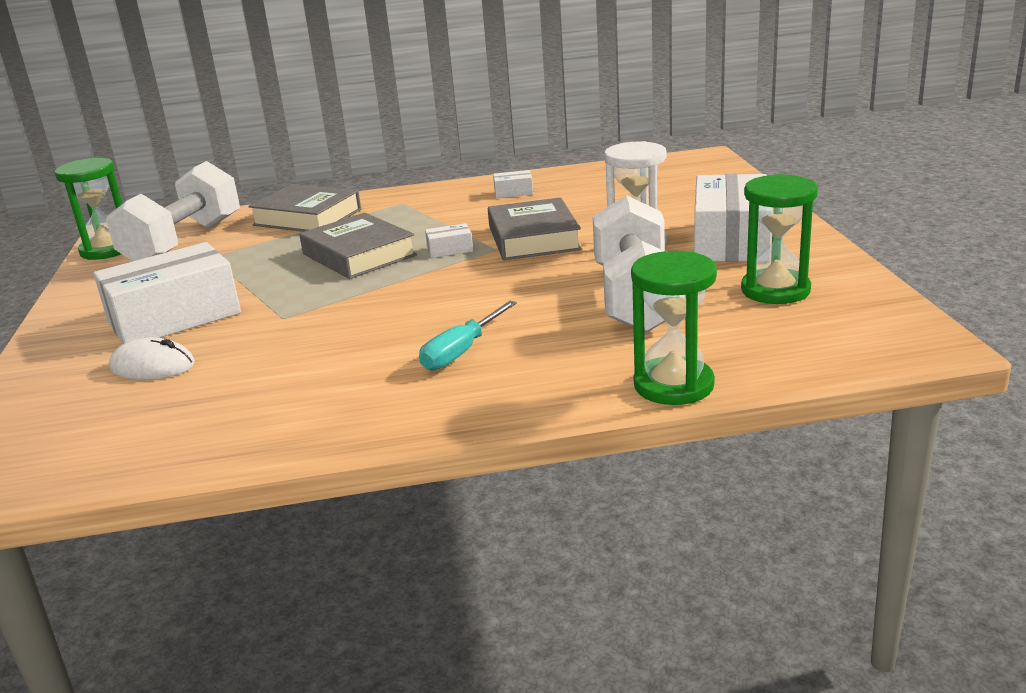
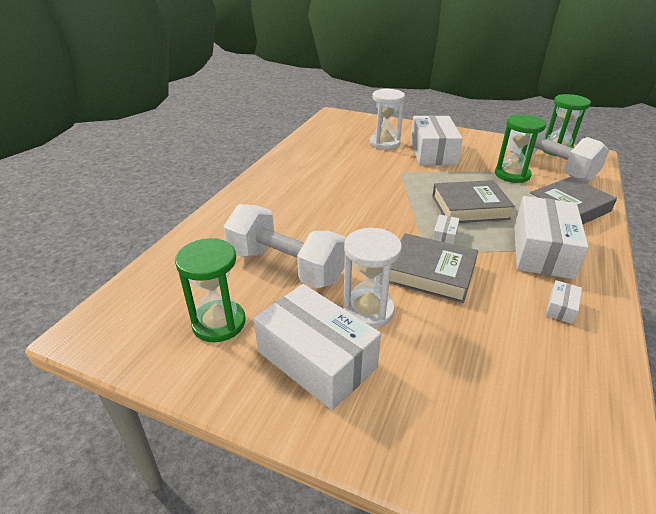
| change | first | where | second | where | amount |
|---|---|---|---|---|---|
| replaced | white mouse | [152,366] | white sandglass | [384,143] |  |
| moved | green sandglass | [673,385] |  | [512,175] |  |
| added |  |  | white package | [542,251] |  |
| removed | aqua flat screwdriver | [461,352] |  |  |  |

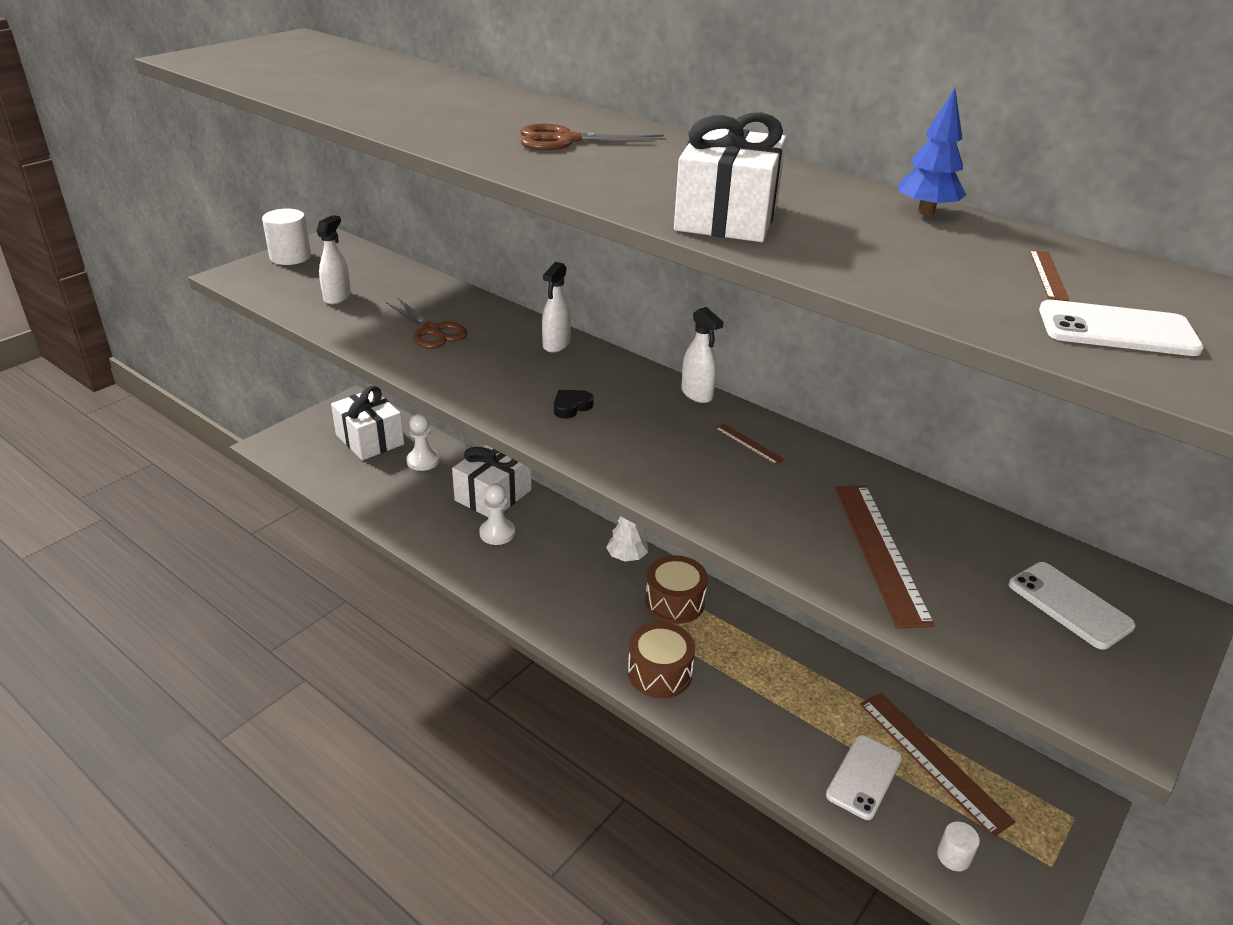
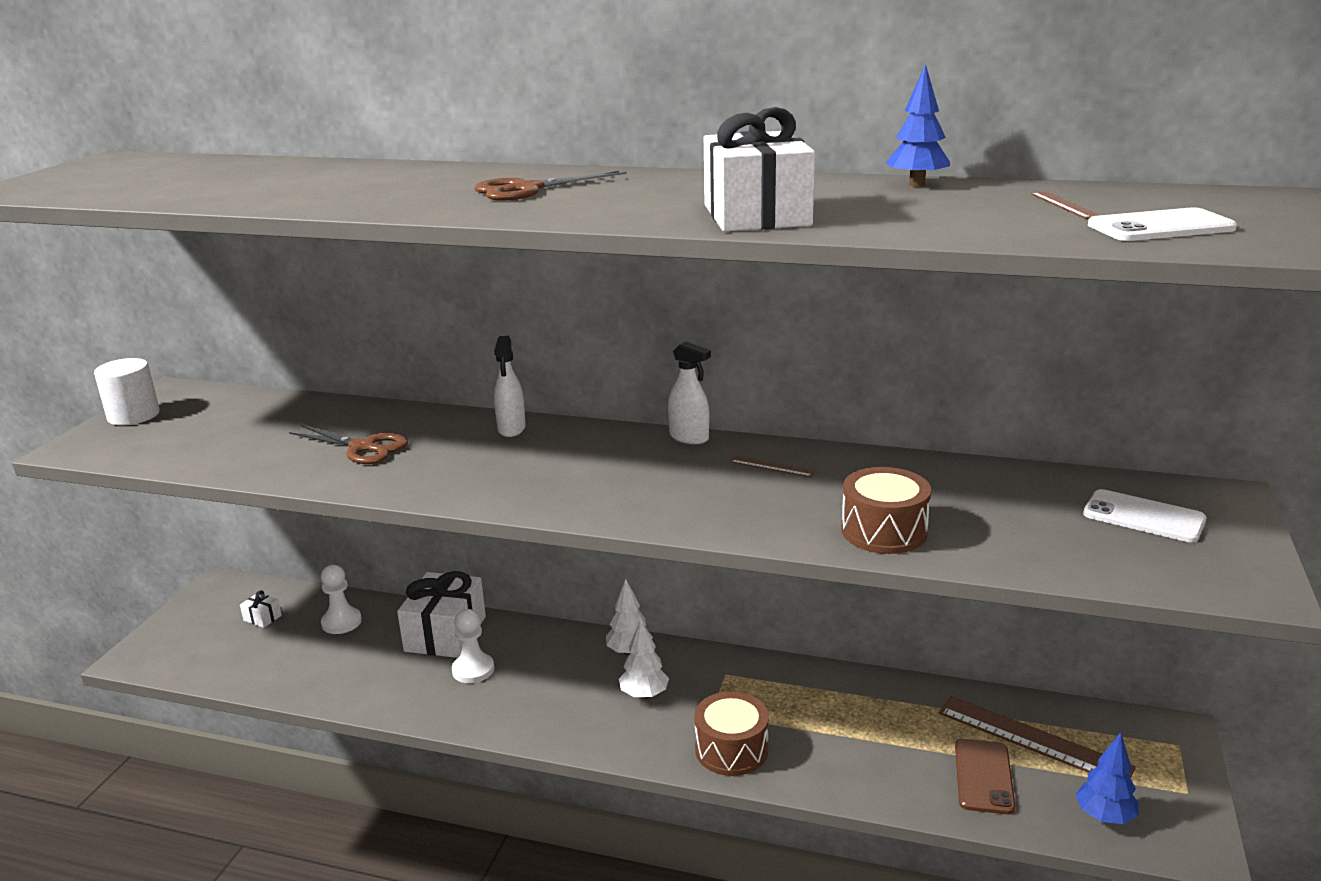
| change | first | where | second | where | amount |
|---|---|---|---|---|---|
| resized | white present | [369,439] |  | [262,618] | x0.42 |
| added |  |  | white fir tree | [644,695] |  |
| moved | brown snare drum | [674,602] |  | [884,531] |  |
| recoloured | white smartphone | [864,777] | brown smartphone | [983,776] |  |
| replaced | white cylinder shape | [953,856] | blue fir tree | [1104,817] |  |
| removed | white spray bottle | [337,297] |  |  |  |
| removed | ebony love heart | [571,407] |  |  |  |
| removed | brown straightedge | [879,551] |  |  |  |

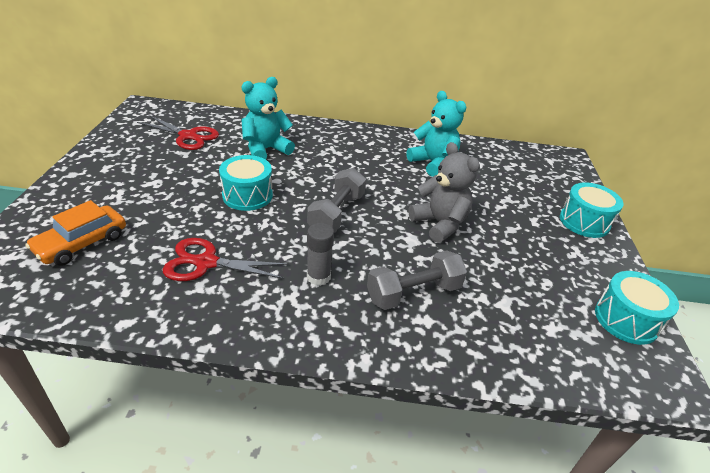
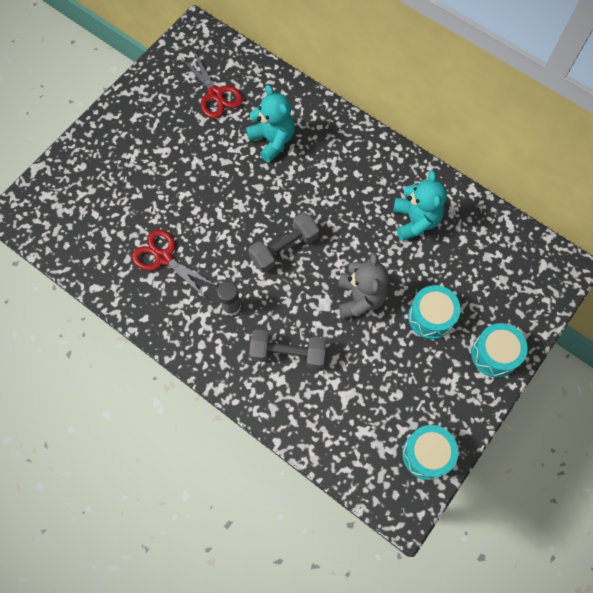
| change | first | where | second | where | amount |
|---|---|---|---|---|---|
| turned | aqua teddy | [266,150] |  | [272,140] | 60 degrees clockwise |
| moved | aqua snare drum | [247,195] |  | [431,317] |  |
| removed | bright orange toy car | [82,243] |  |  |  |

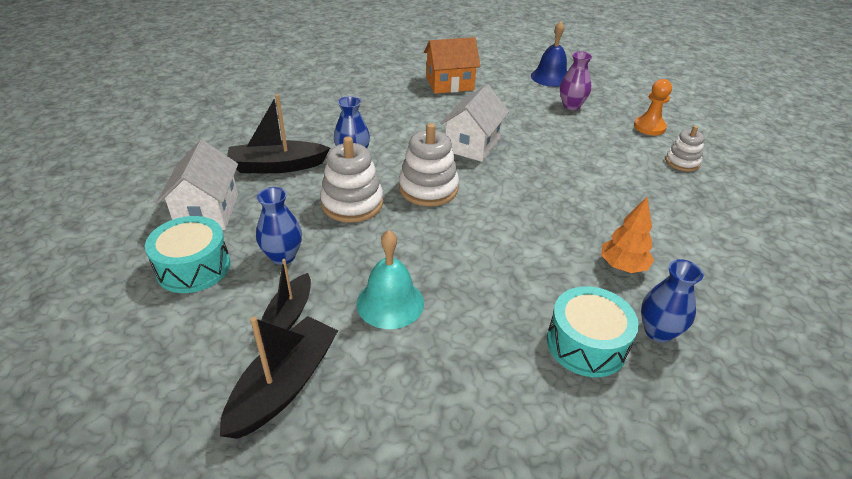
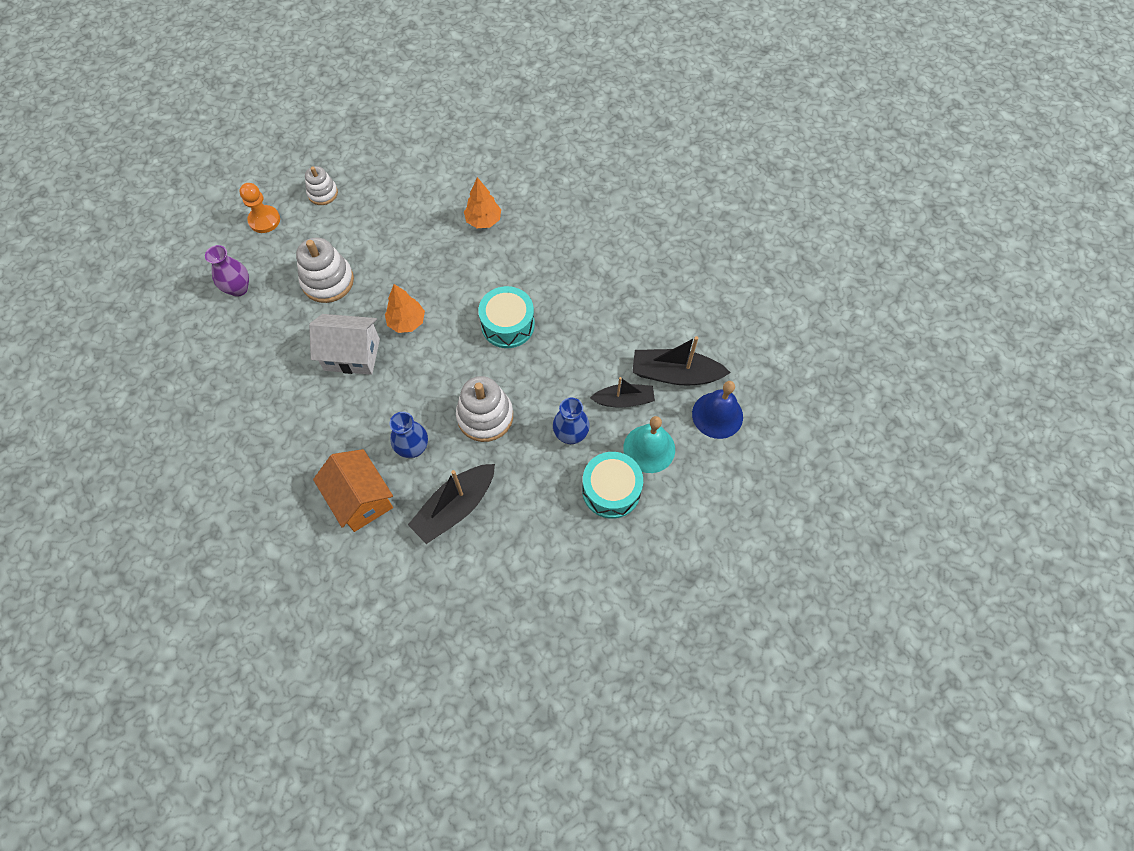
| change | first | where | second | where | amount |
|---|---|---|---|---|---|
| moved | white ring stacker | [428,189] |  | [328,281] |  |
| moved | bright orange house | [450,84] |  | [361,499] |  |
| added |  |  | bright orange fir tree | [407,322] |  |
| turned | ebony toy boat | [277,166] |  | [455,507] | 75 degrees clockwise |
| moved | aqua snare drum | [586,344] |  | [507,324] |  |
| moved | aqua bell | [390,303] |  | [649,448] |  |
| moved | blue bell | [550,77] |  | [717,415] |  |
| removed | white house | [208,212] |  |  |  |
| removed | blue tall vase | [658,331] |  |  |  |

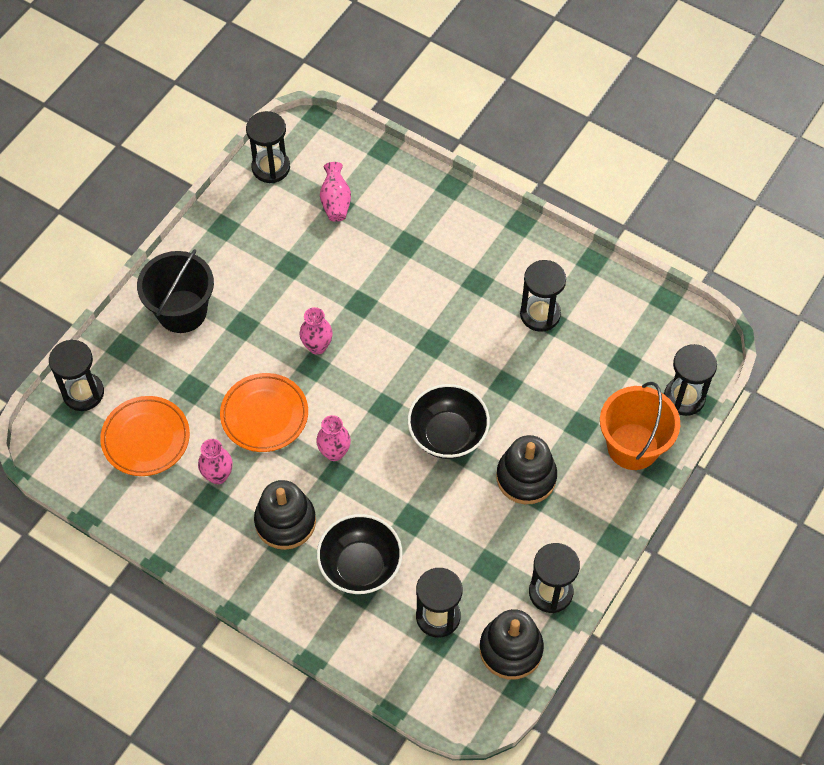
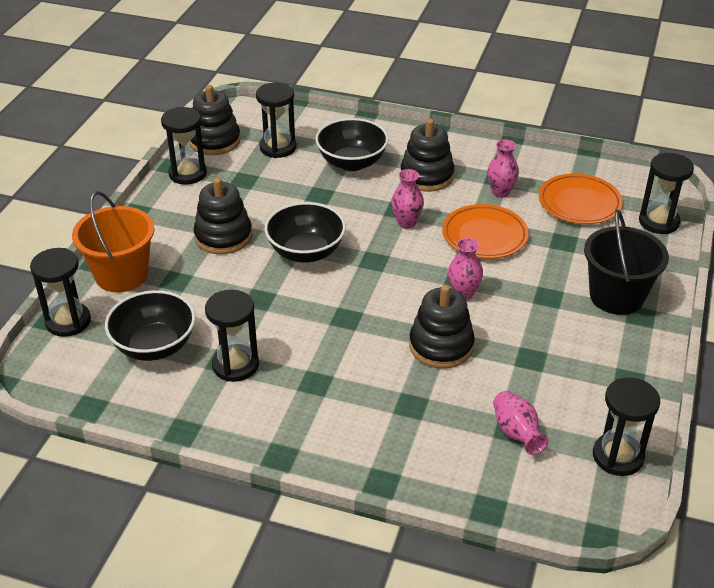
| change | first | where | second | where | amount |
|---|---|---|---|---|---|
| added |  |  | ebony bowl | [154,346] |  |
| added |  |  | ebony ring stacker | [441,346] |  |

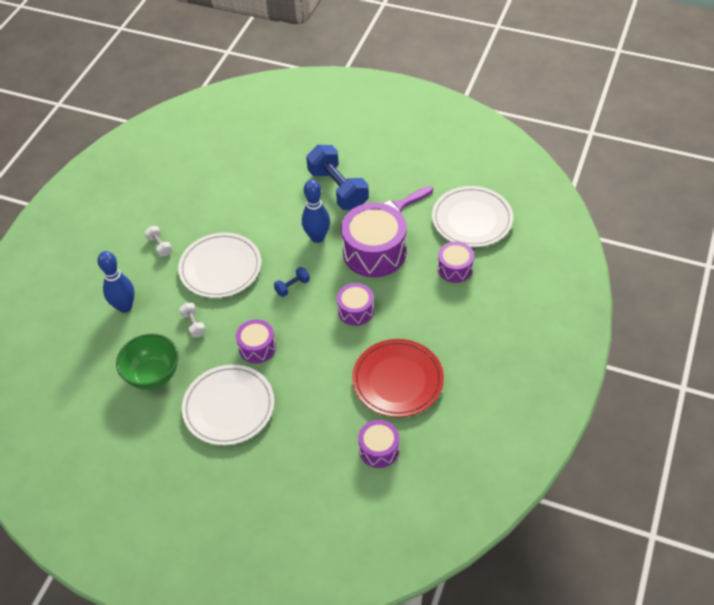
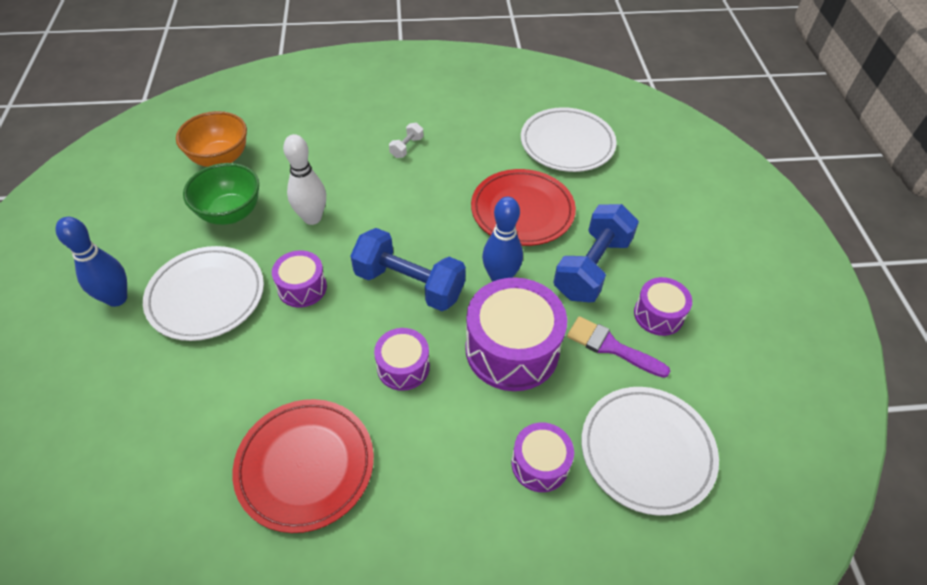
| change | first | where | second | where | amount |
|---|---|---|---|---|---|
| moved | blue tenpin | [125,307] |  | [117,298] |  |
| added |  |  | bright orange bowl | [220,159] |  |
| replaced | white hand weight | [194,324] | white tenpin | [312,218] |  |
| resized | blue hand weight | [292,286] |  | [409,284] | x2.26 |
| added |  |  | red flat dish | [522,211] |  |
| moved | white flat dish | [220,268] |  | [567,144] |  |
| moved | violet snare drum | [379,449] |  | [658,315] |  |

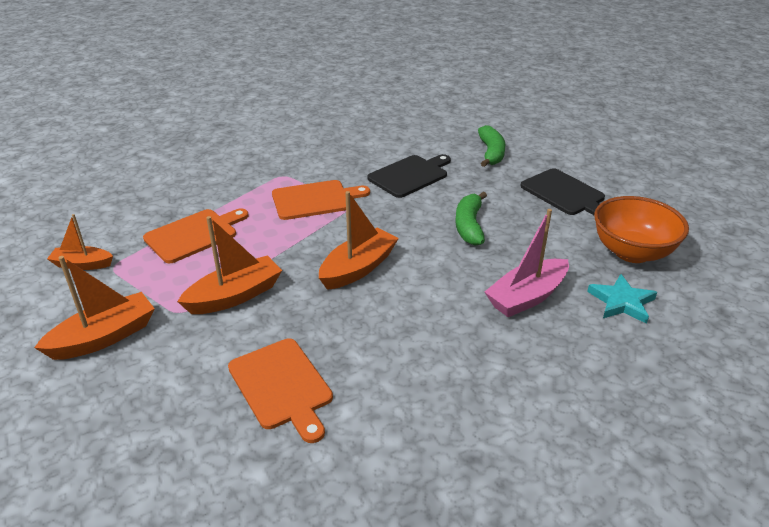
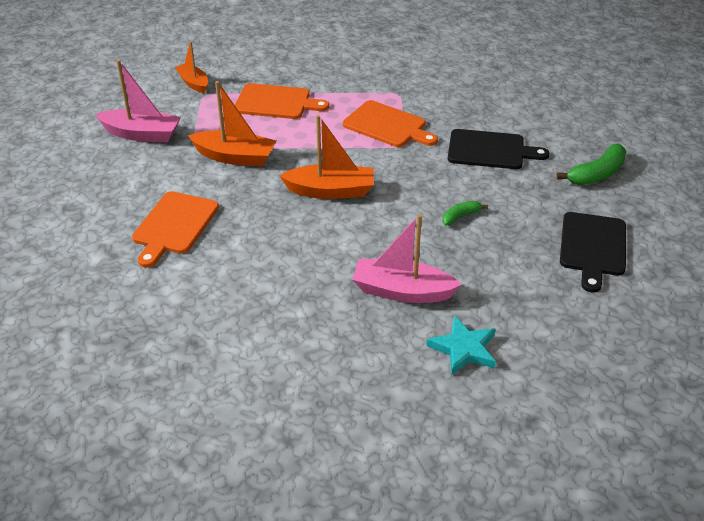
| change | first | where | second | where | amount |
|---|---|---|---|---|---|
| recoloured | bright orange toy boat | [104,337] | pink toy boat | [141,134] |  |
| resized | green toy banana | [469,226] |  | [460,216] | x0.58 |
| removed | bright orange bowl | [632,252] |  |  |  |

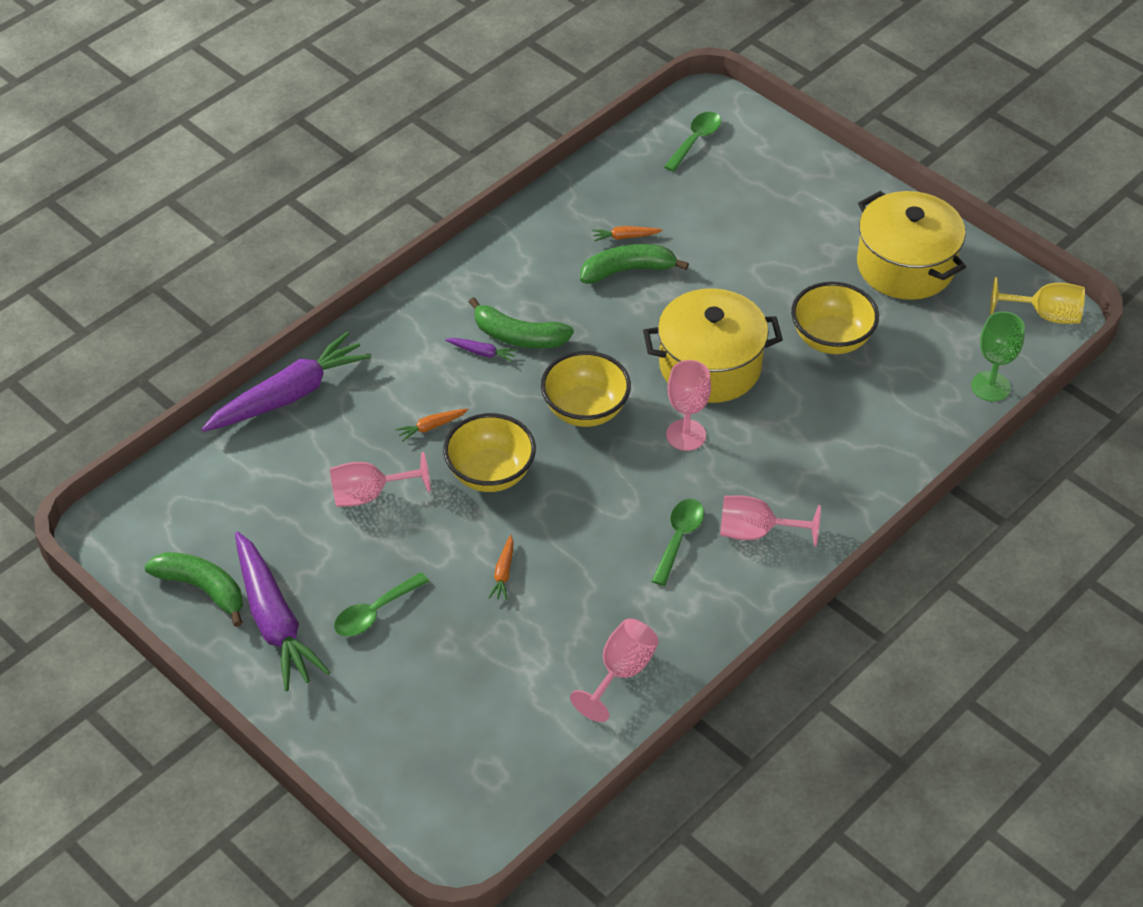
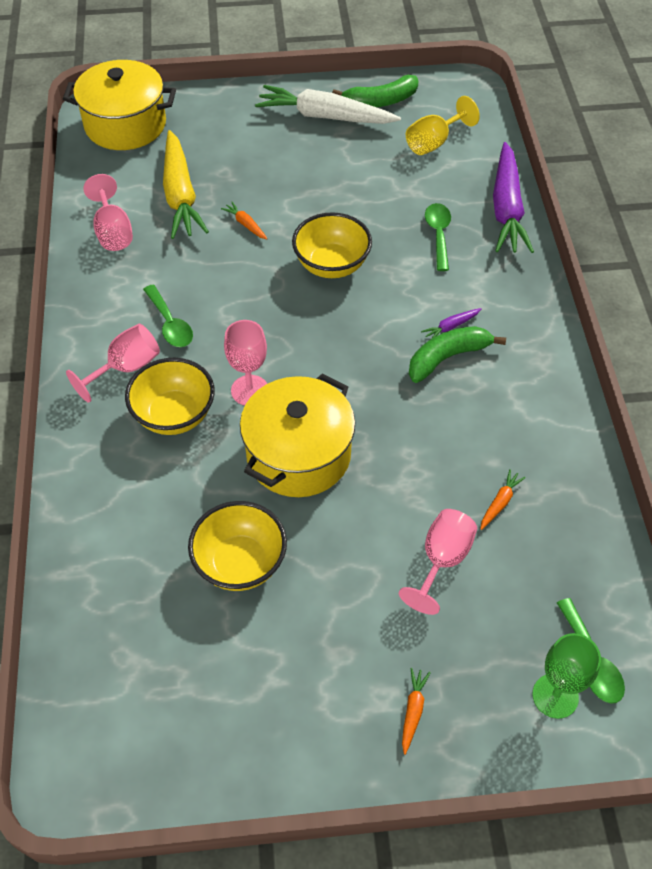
| change | first | where | second | where | amount |
|---|---|---|---|---|---|
| moved | golden stockpot | [905,266] |  | [125,125] |  |
| moved | golden bowl | [585,410] |  | [174,415] |  |
| added |  |  | golden root vegetable | [180,195] |  |
| recoloured | violet root vegetable | [274,620] | white root vegetable | [325,116] |  |
| moved | pink wine glass | [369,494] |  | [442,560] |  |
| moved | bright orange root vegetable | [431,427] |  | [413,711] |  |
| moved | golden wine glass | [1045,315] |  | [434,142] |  |
| moved | green teaspoon | [375,612] |  | [438,235] |  |
| moved | green wine glass | [990,386] |  | [555,696] |  |
| removed | green toy banana | [628,270] |  |  |  |

